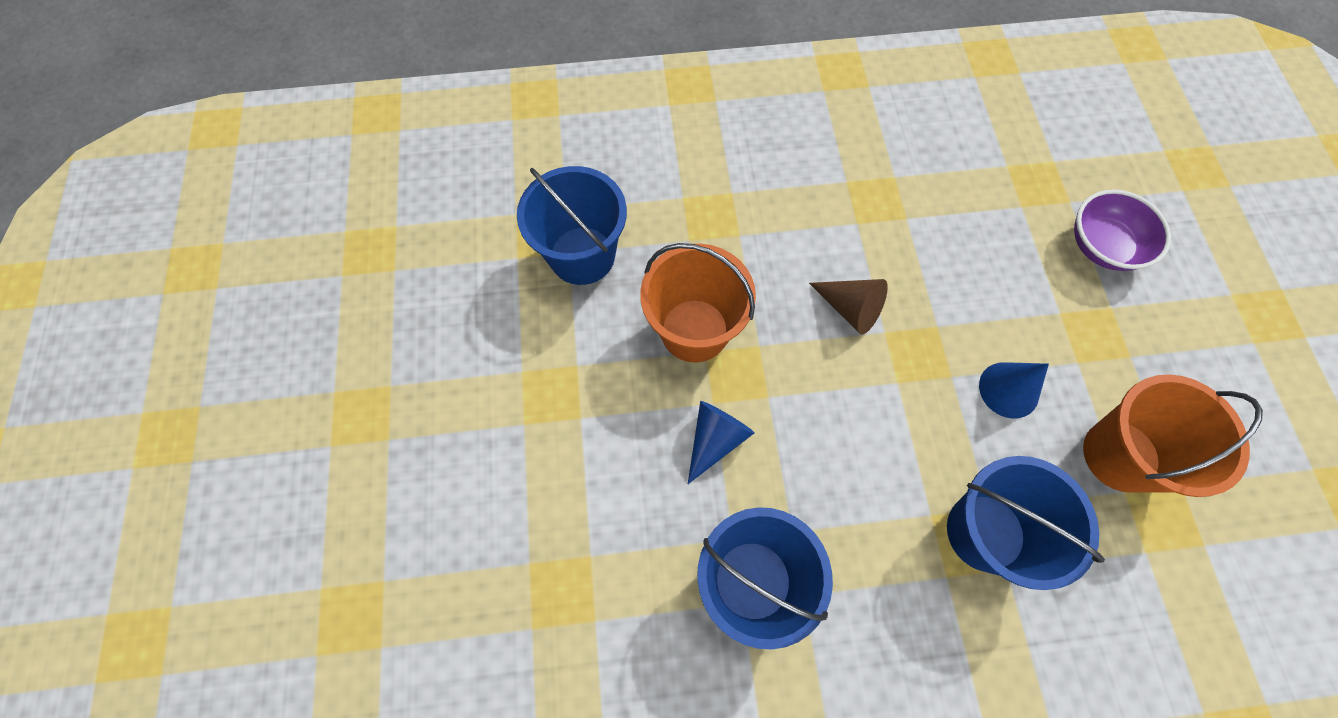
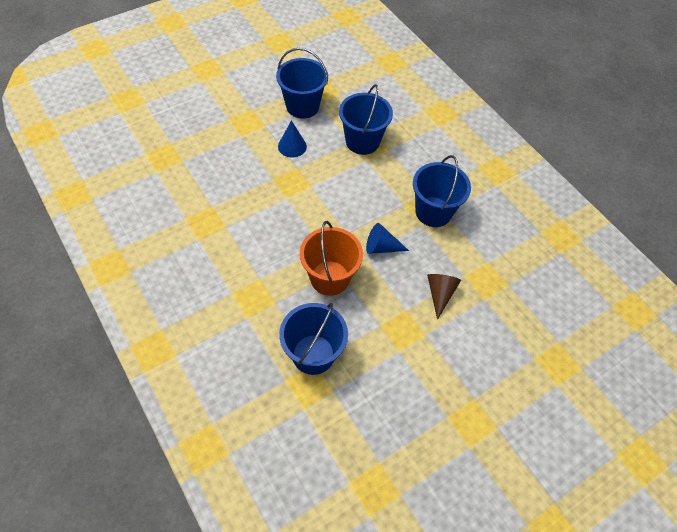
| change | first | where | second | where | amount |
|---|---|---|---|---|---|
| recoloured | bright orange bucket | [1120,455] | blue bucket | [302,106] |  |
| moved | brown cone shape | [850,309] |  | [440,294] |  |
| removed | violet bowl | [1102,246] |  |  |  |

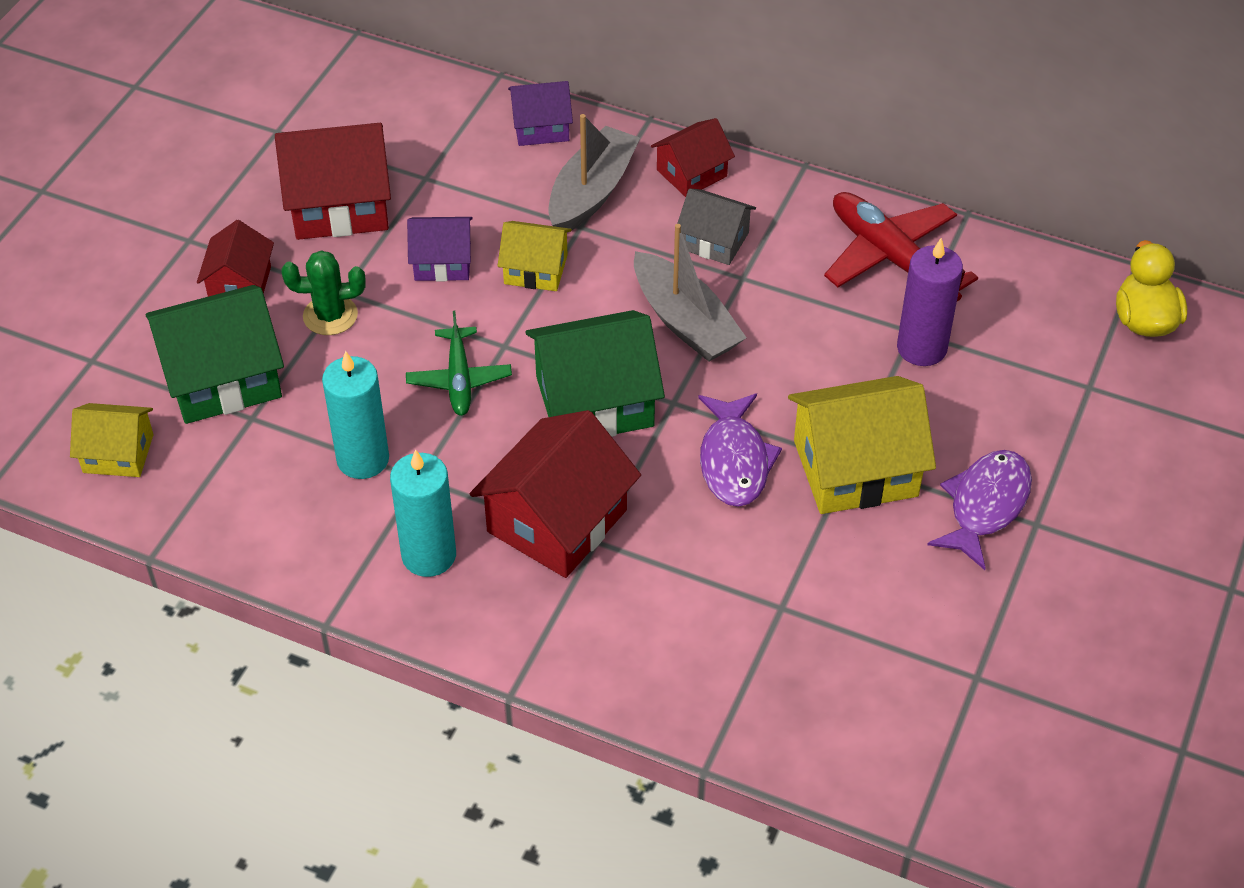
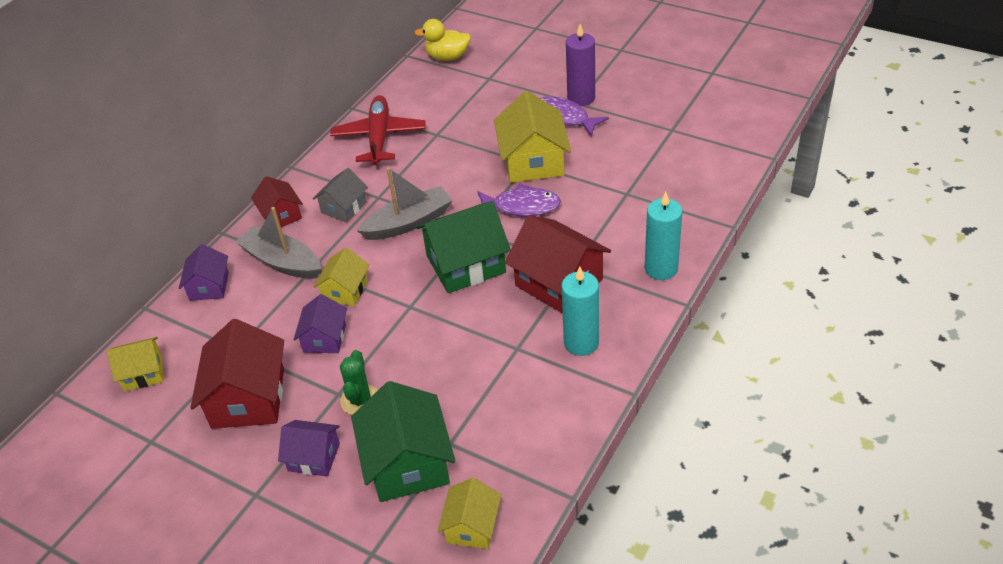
| change | first | where | second | where | amount |
|---|---|---|---|---|---|
| added |  |  | golden house | [143,373] |  |
| recoloured | red house | [240,284] | violet house | [314,457] |  |
| turned | red aeroplane | [892,258] |  | [379,137] | 120 degrees clockwise |
| turned | green house | [594,401] |  | [466,264] | 75 degrees clockwise |
| moved | violet wax candle | [921,348] |  | [581,98] |  |
| moved | aqua wax candle | [363,459] |  | [661,268] |  |
| removed | green aeroplane | [459,379] |  |  |  |

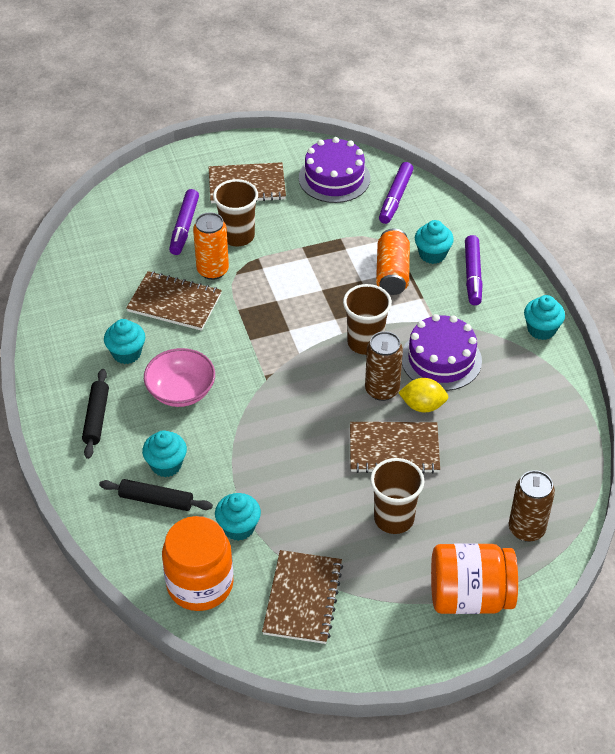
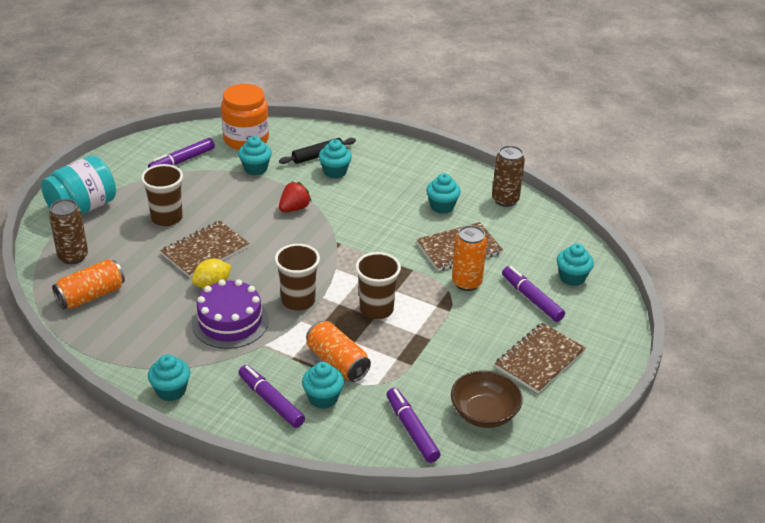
| change | first | where | second | where | amount |
|---|---|---|---|---|---|
| recoloured | bright orange jam jar | [470,596] | aqua jam jar | [82,208] |  |
| added |  |  | bright orange can | [91,295] |  |
| replaced | brown notebook | [303,598] | violet marker pen | [182,161] |  |
| added |  |  | red strawberry | [294,208] |  |
| moved | brown beaker | [237,236] |  | [376,309] |  |
| replaced | violet gateau | [334,178] | brown bowl | [484,413] |  |
| moved | brown can | [382,390] |  | [505,200] |  |
| added |  |  | aqua fairy cake | [572,277] |  |
| removed | ebony dough roller | [96,418] |  |  |  |
| removed | pink bowl | [181,391] |  |  |  |

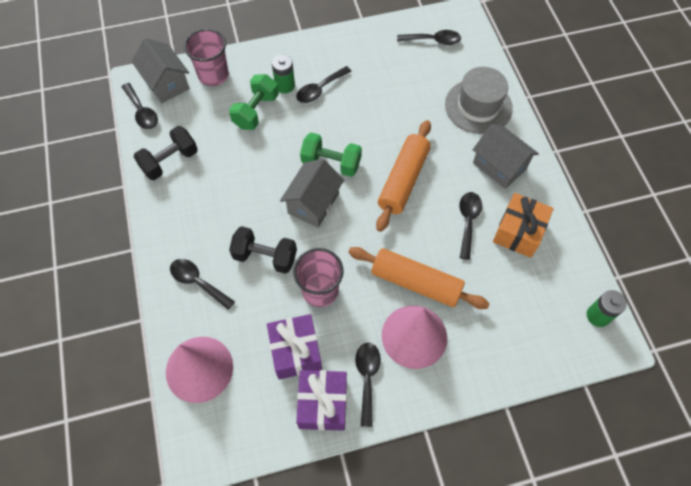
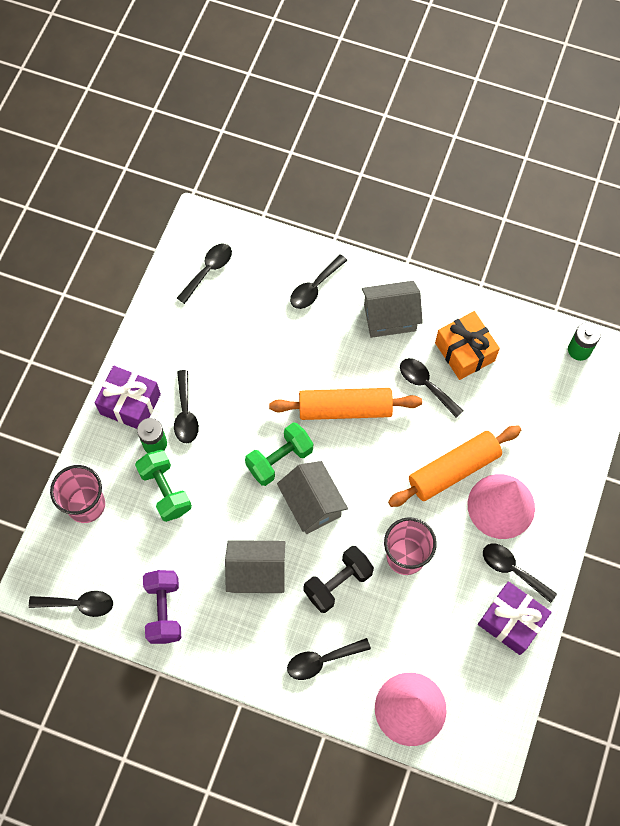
| change | first | where | second | where | amount |
|---|---|---|---|---|---|
| moved | violet present | [295,351] |  | [130,404] |  |
| recoloured | ebony hand weight | [170,161] | violet hand weight | [164,610] |  |
| moved | ash-grey house | [166,83] |  | [257,573] |  |
| turned | bright orange dough roller | [403,180] |  | [345,409] | 60 degrees counterclockwise |
| replaced | ash-grey top hat | [478,106] | ebony teaspoon | [314,287] |  |

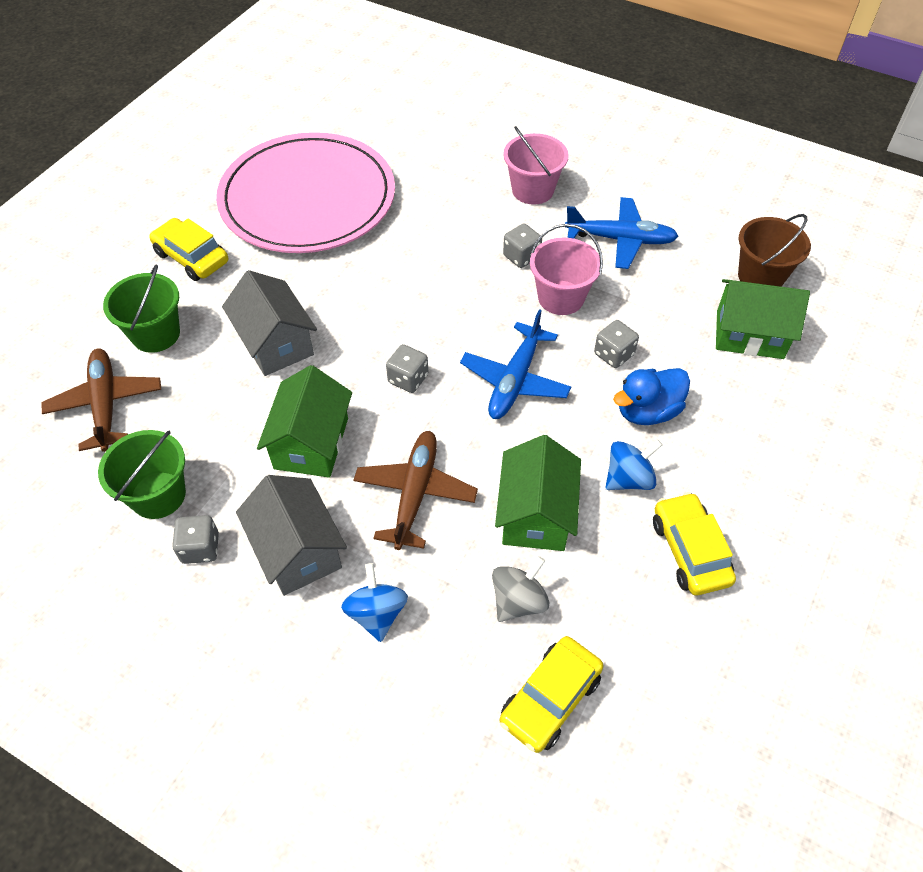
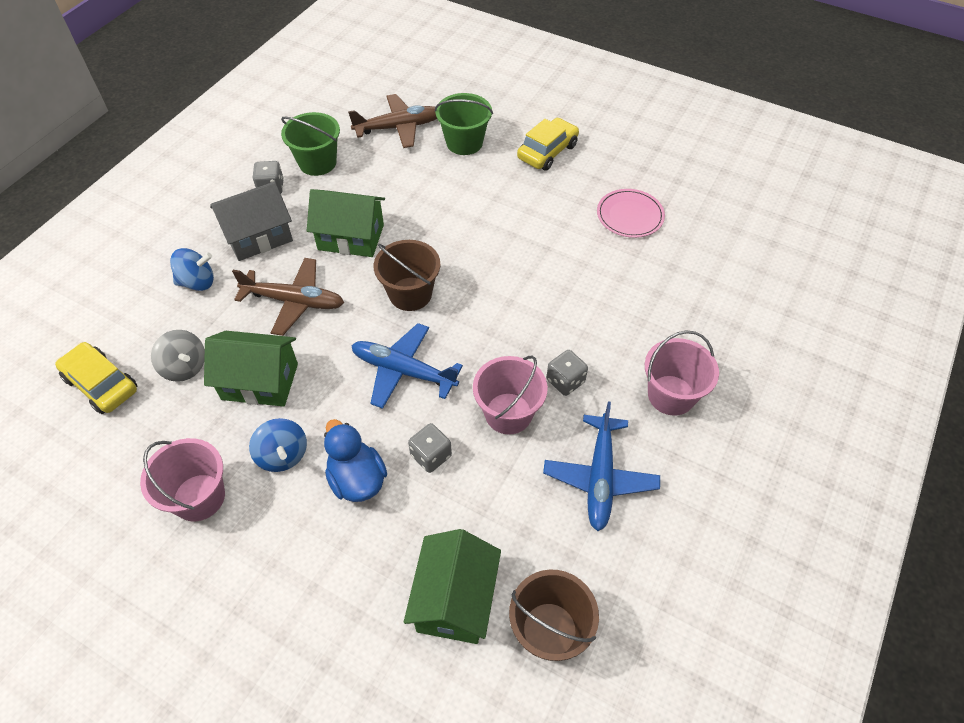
| change | first | where | second | where | amount |
|---|---|---|---|---|---|
| replaced | golden toy car | [689,551] | pink bucket | [199,497] |  |
| replaced | ash-grey dice | [408,379] | brown bucket | [410,294] |  |
| resized | pink flat dish | [307,198] |  | [630,215] | x0.41 |
| removed | ash-grey house | [275,343] |  |  |  |

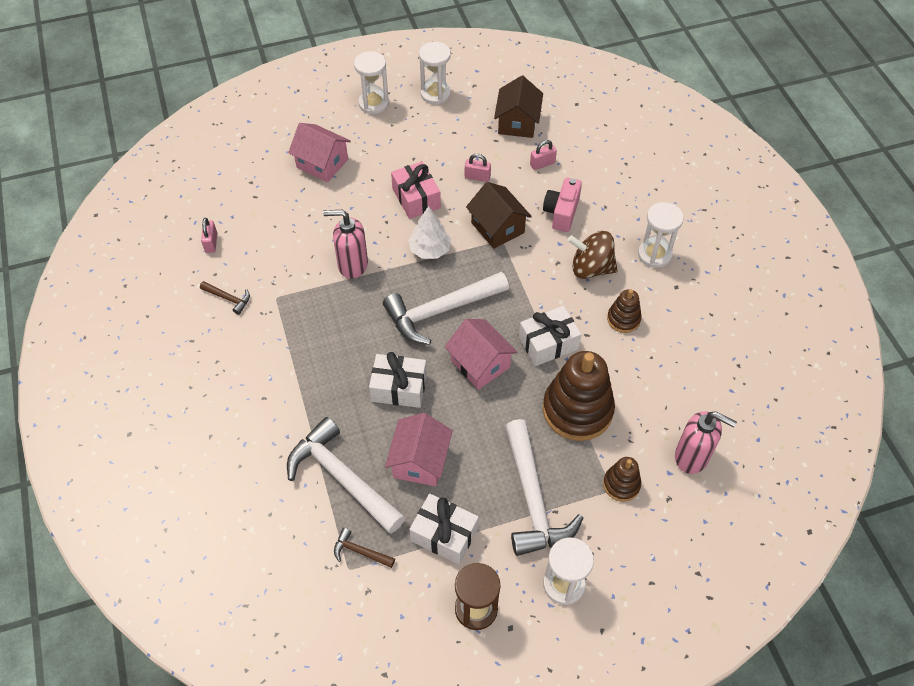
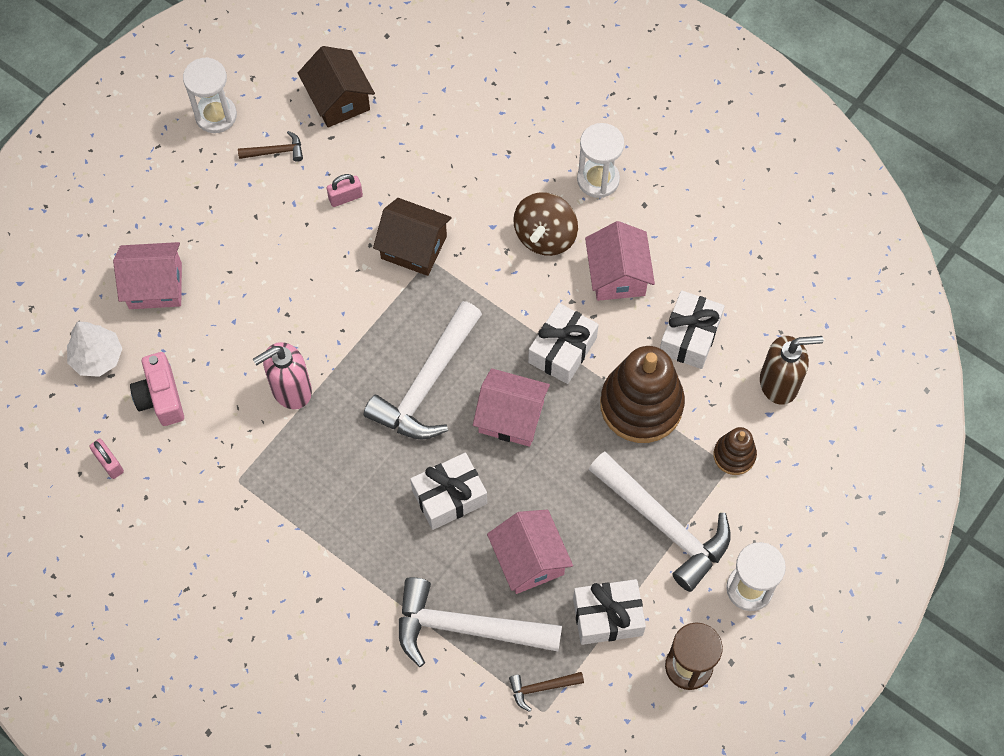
| change | first | where | second | where | amount |
|---|---|---|---|---|---|
| moved | white fir tree | [430,250] |  | [97,357] |  |
| moved | pink compact camera | [561,213] |  | [161,397] |  |
| moved | brown hammer | [228,298] |  | [275,152] |  |
| turned | brown spinning top | [591,268] |  | [545,236] | 45 degrees counterclockwise |
| replaced | brown ring stacker | [623,319] | pink house | [617,275] |  |
| added |  |  | white present | [689,336] |  |
| recoloured | pink soap dispenser | [692,457] | brown soap dispenser | [779,383] |  |
| removed | white sandglass | [373,103] |  |  |  |
| removed | pink present | [416,198] |  |  |  |
| removed | pink padlock | [542,164] |  |  |  |

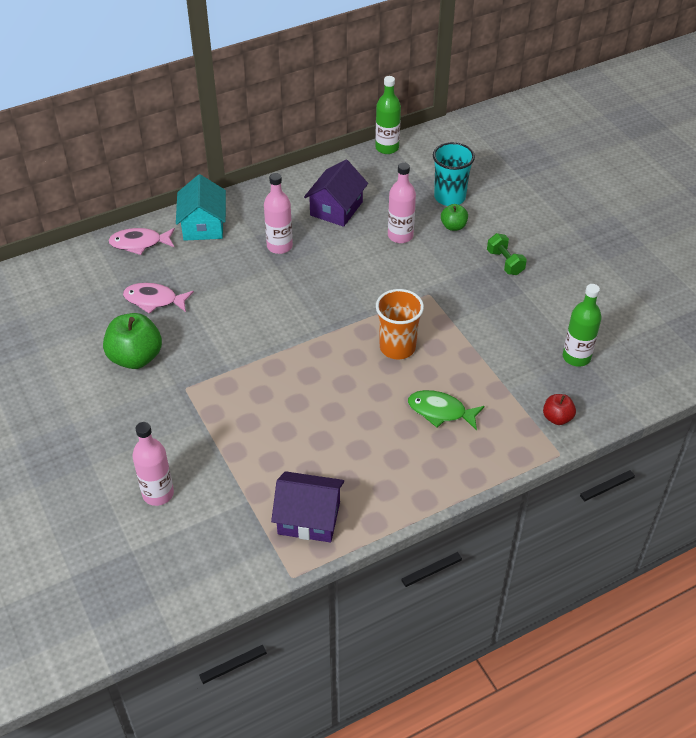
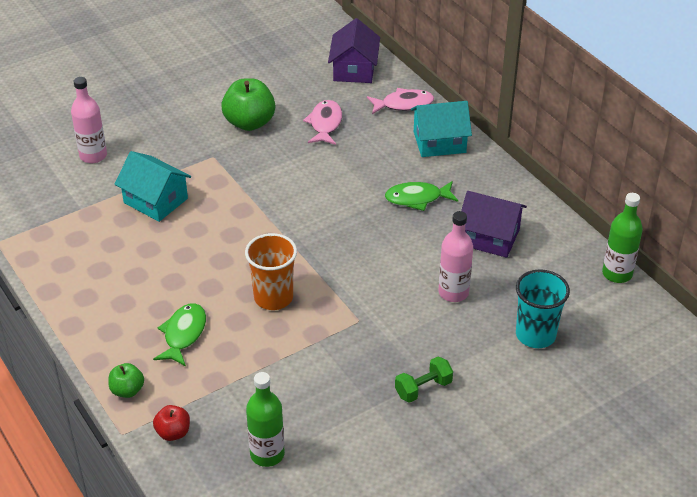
| change | first | where | second | where | amount |
|---|---|---|---|---|---|
| moved | green apple | [453,226] |  | [127,390] |  |
| added |  |  | aqua house | [155,200] |  |
| moved | violet house | [309,518] |  | [354,69] |  |
| turned | pink fish | [139,243] |  | [403,104] | 90 degrees clockwise |
| replaced | pink drink bottle | [279,246] | green fish | [417,198] |  |

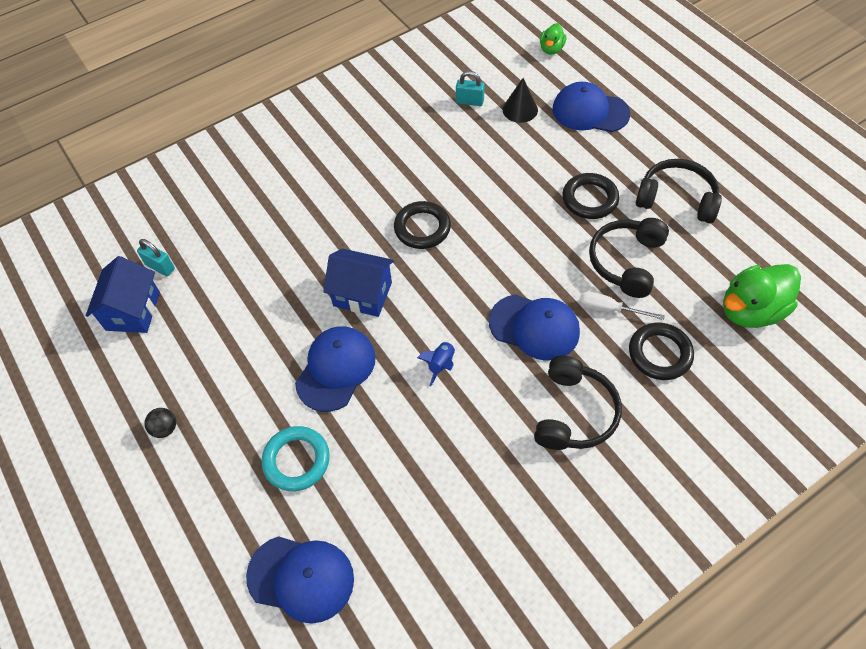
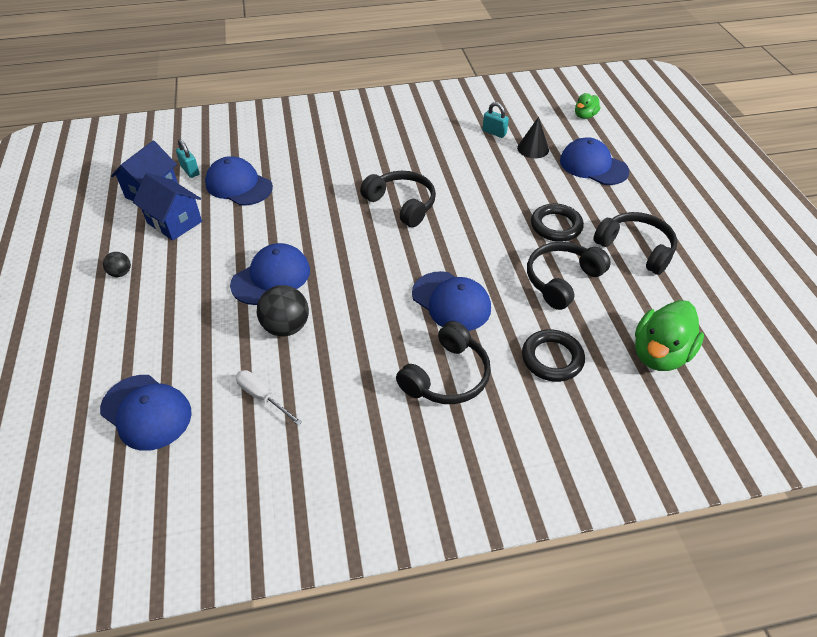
| change | first | where | second | where | amount |
|---|---|---|---|---|---|
| moved | blue house | [362,294] |  | [174,222] |  |
| added |  |  | blue peaked cap | [238,185] |  |
| moved | white flat screwdriver | [609,309] |  | [262,397] |  |
| added |  |  | ebony sphere | [286,327] |  |
| replaced | ebony ring | [422,228] | ebony headset | [401,204] |  |
| turned | green toy duck | [750,310] |  | [659,354] | 45 degrees counterclockwise |
| removed | aqua ring | [296,460] |  |  |  |
| removed | blue toy rocket | [441,364] |  |  |  |

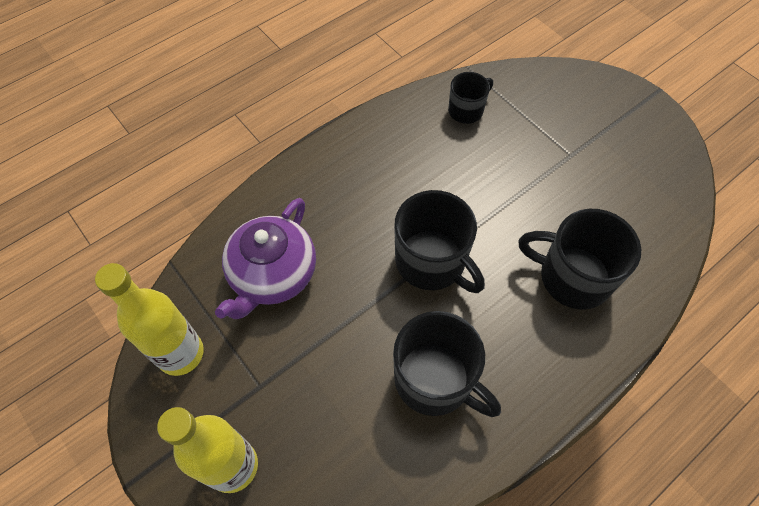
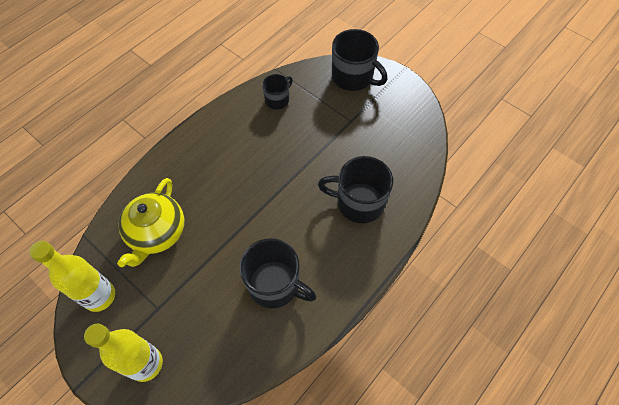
| change | first | where | second | where | amount |
|---|---|---|---|---|---|
| recoloured | violet china teapot | [272,275] | golden china teapot | [156,233] |  |
| moved | ebony coffee mug | [432,262] |  | [353,77] |  |

